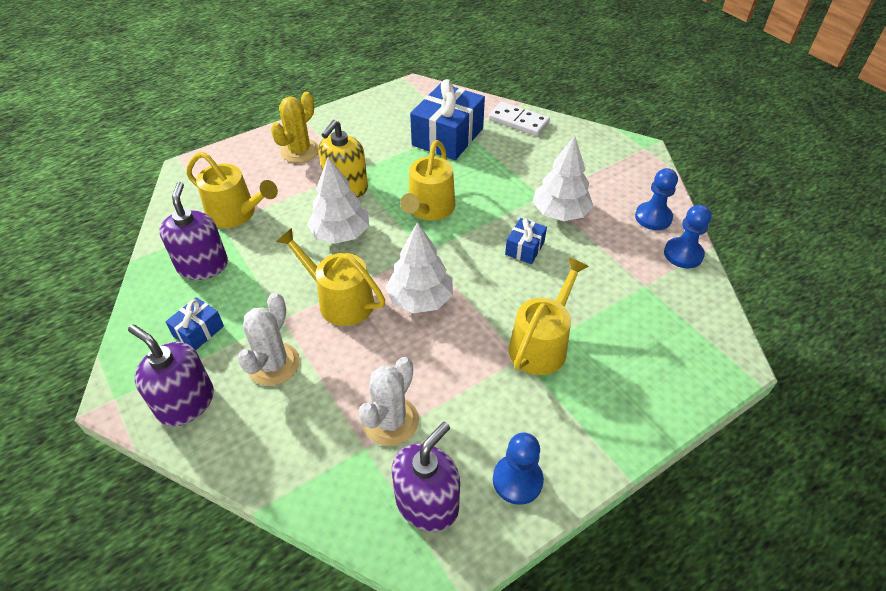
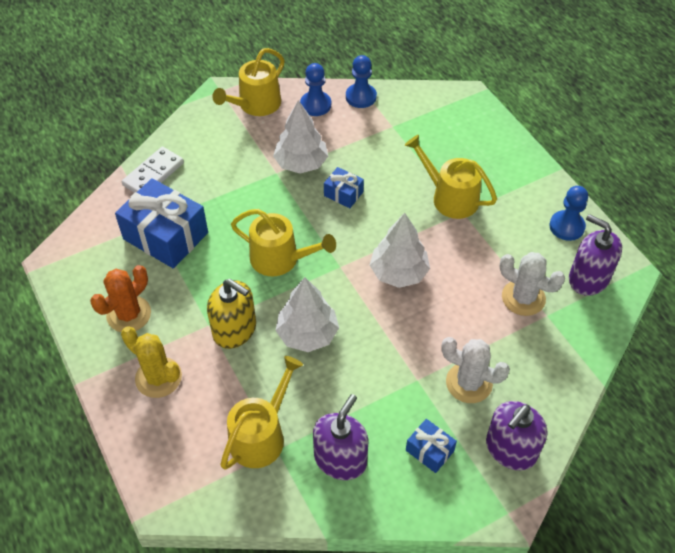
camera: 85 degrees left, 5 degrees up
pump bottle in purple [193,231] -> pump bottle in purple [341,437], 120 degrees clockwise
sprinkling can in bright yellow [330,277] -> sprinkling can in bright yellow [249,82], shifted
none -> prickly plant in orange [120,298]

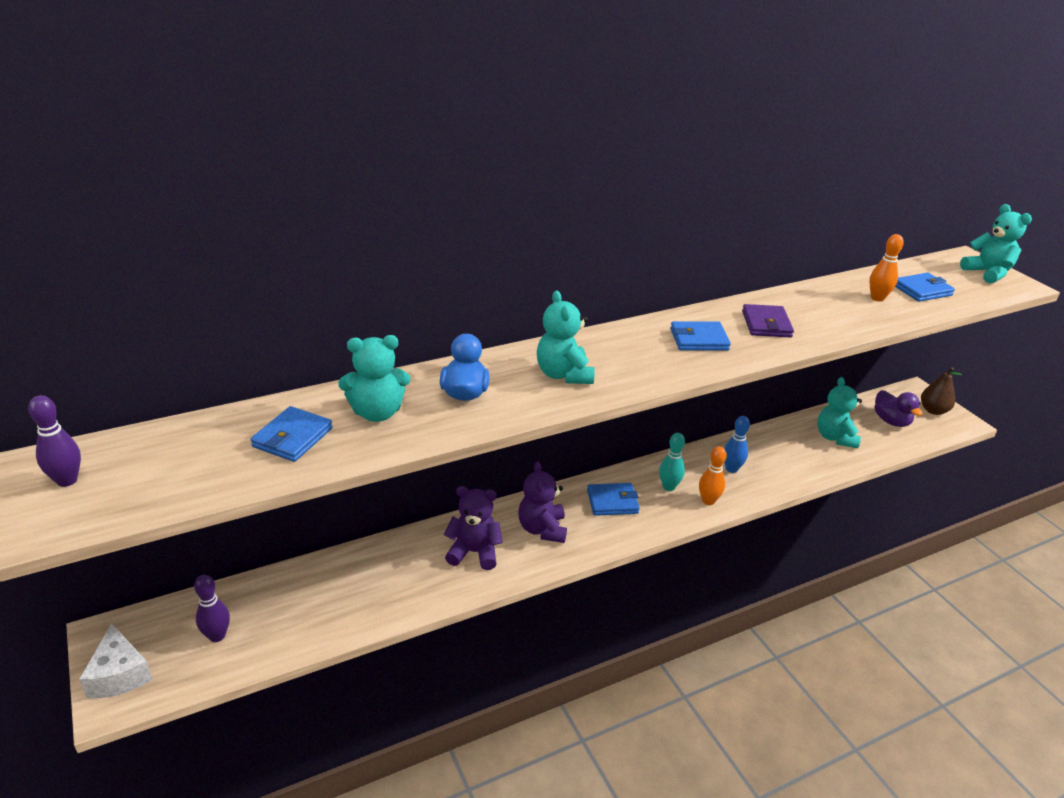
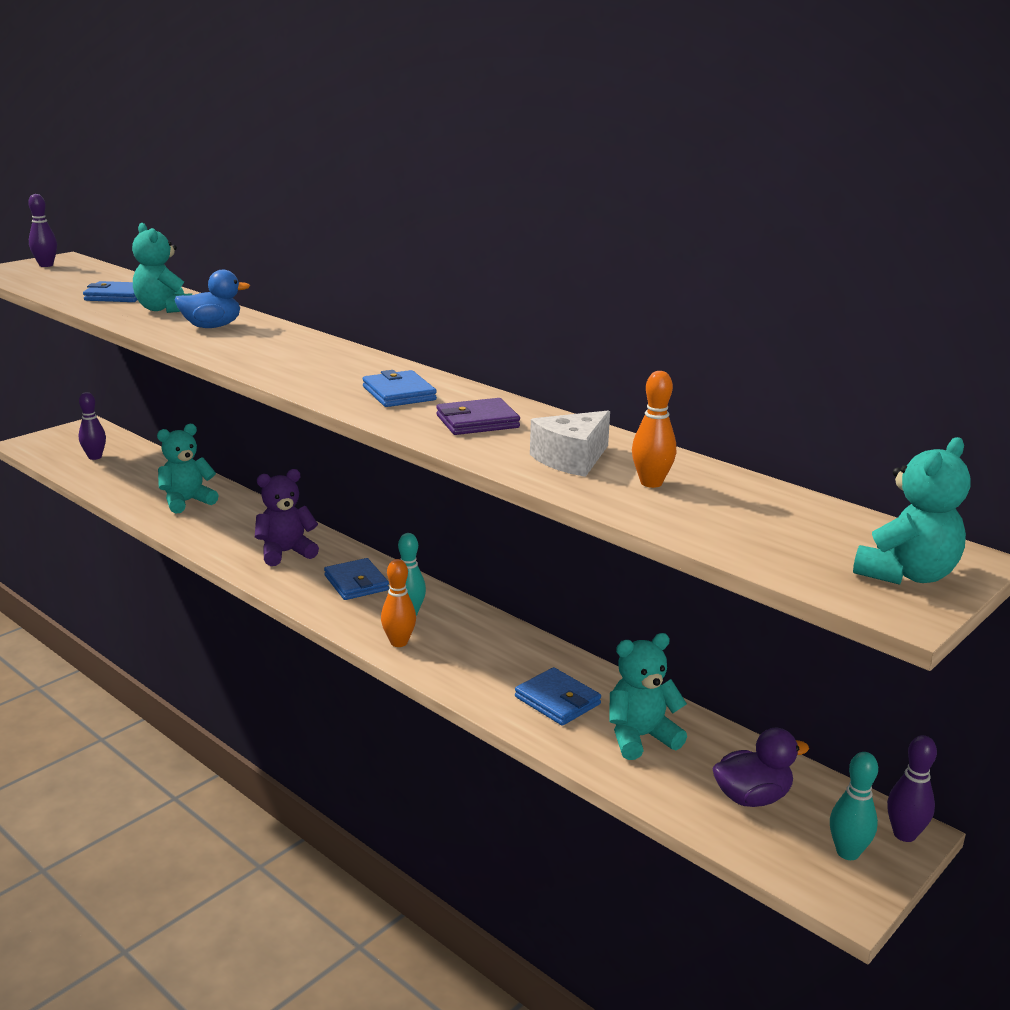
camera: 70 degrees right, 10 degrees down
cheese wedge in pure white [116,660] -> cheese wedge in pure white [570,443], shifted
teddy bear in purple [473,528] -> none
teddy bear in turquoise [566,337] -> teddy bear in turquoise [188,469], shifted
skittle in blue [737,444] -> none
duck in purple [899,408] -> duck in purple [761,767], 150 degrees counterclockwise
billfold in blue [925,287] -> billfold in blue [558,696], shifted
toy pear in dark brown [941,391] -> skittle in turquoise [854,806]
none -> skittle in purple [912,788]

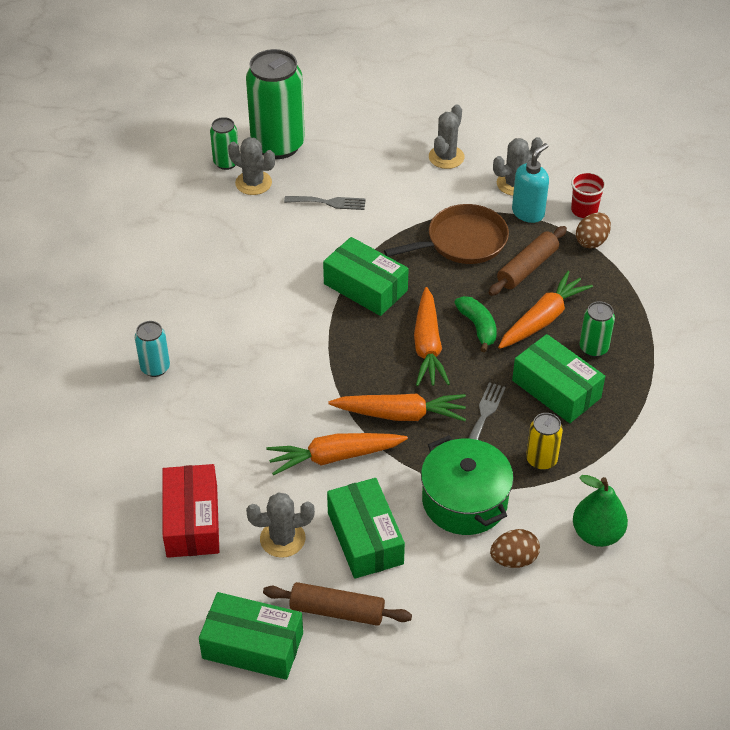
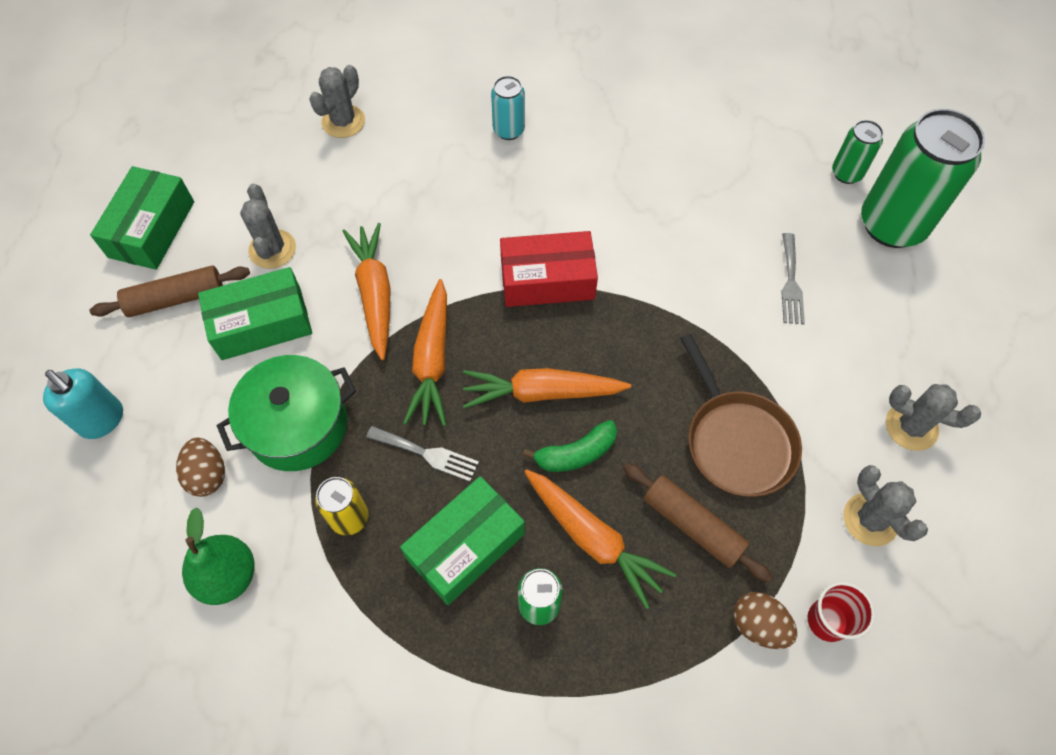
camera: 90 degrees right, 15 degrees up
parcel in scarlet [190,511] -> parcel in scarlet [549,269], shifted
prickly plant in gray [251,166] -> prickly plant in gray [337,101], shifted
dough roller in dark brown [337,604] -> dough roller in dark brown [170,291], 60 degrees clockwise
parcel in leaf-green [366,276] -> none
pump bottle in turquoise [530,183] -> pump bottle in turquoise [83,404], shifted

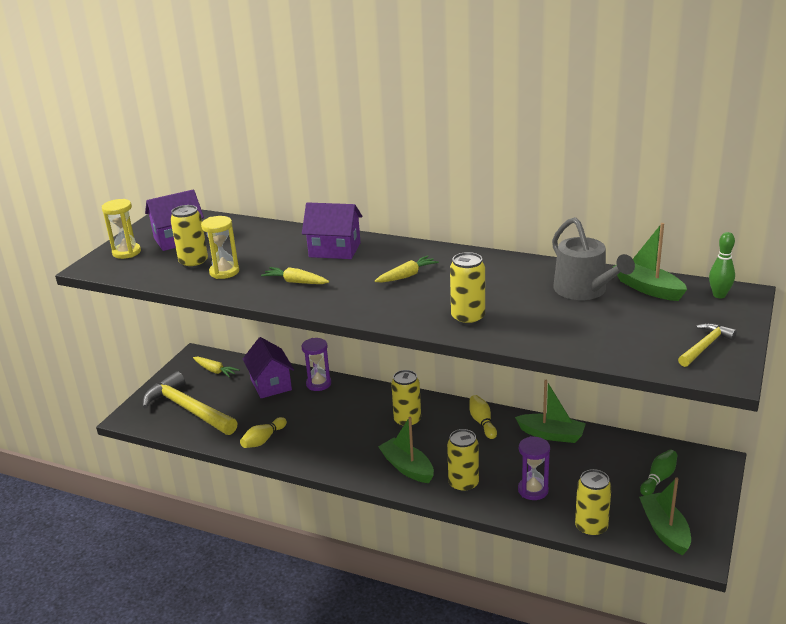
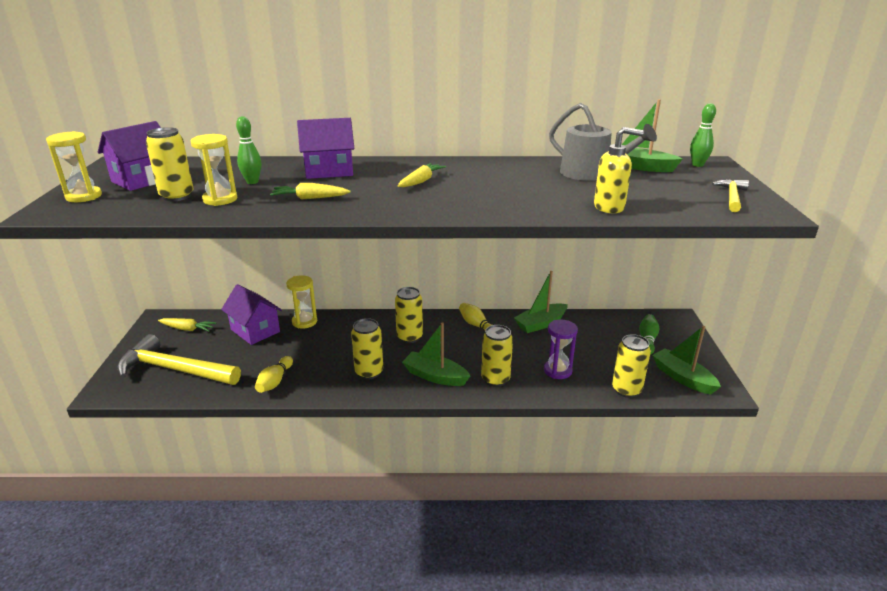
camera: 25 degrees left, 0 degrees up
sand timer in purple [316,364] -> sand timer in bright yellow [301,302]
tin in bright yellow [467,288] -> tin in bright yellow [367,349], shifted
sailboat in leaf-green [550,411] -> sailboat in leaf-green [541,302], 150 degrees clockwise
none -> skittle in leaf-green [249,150]
none -> pump bottle in bright yellow [619,170]

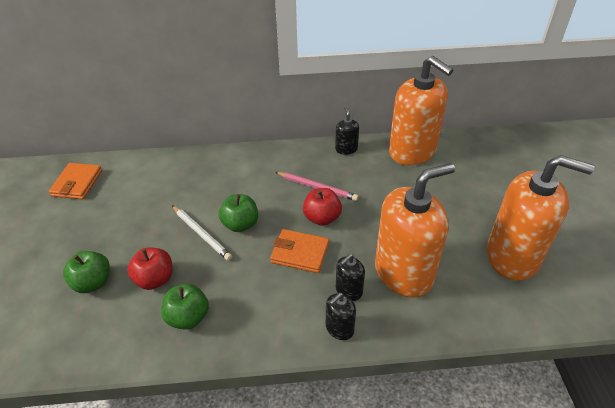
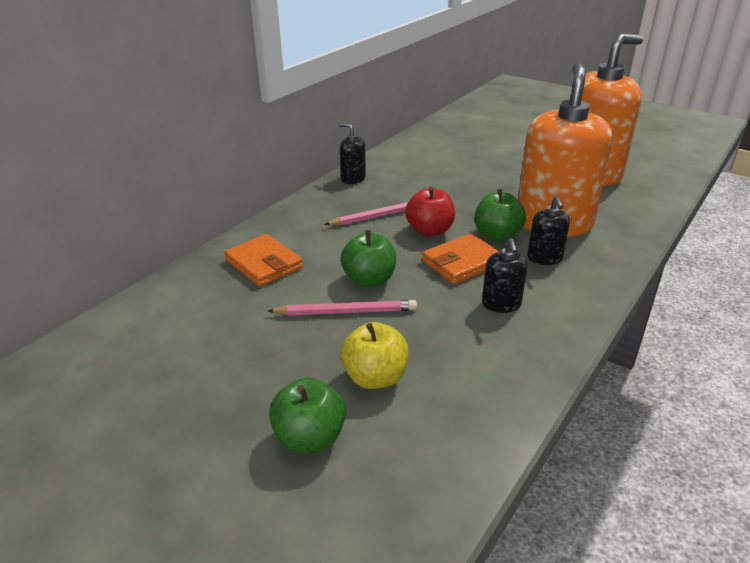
camera: 50 degrees left, 10 degrees down
billfold in orange [75,181] -> billfold in orange [263,260], shifted
apple fruit in scarlet [149,268] -> apple fruit in bright yellow [374,355]
apple fruit in leaf-green [185,307] -> apple fruit in leaf-green [500,215], shifted
lead pencil in pure white [202,233] -> lead pencil in rose-pink [342,307]
pump bottle in black [341,316] -> pump bottle in black [505,275], shifted
pump bottle in orange [421,111] -> none

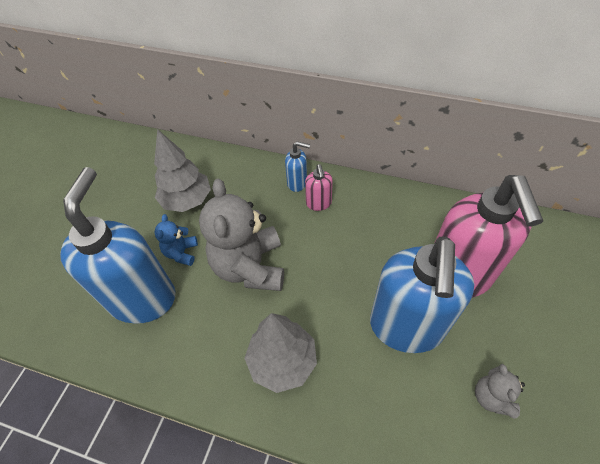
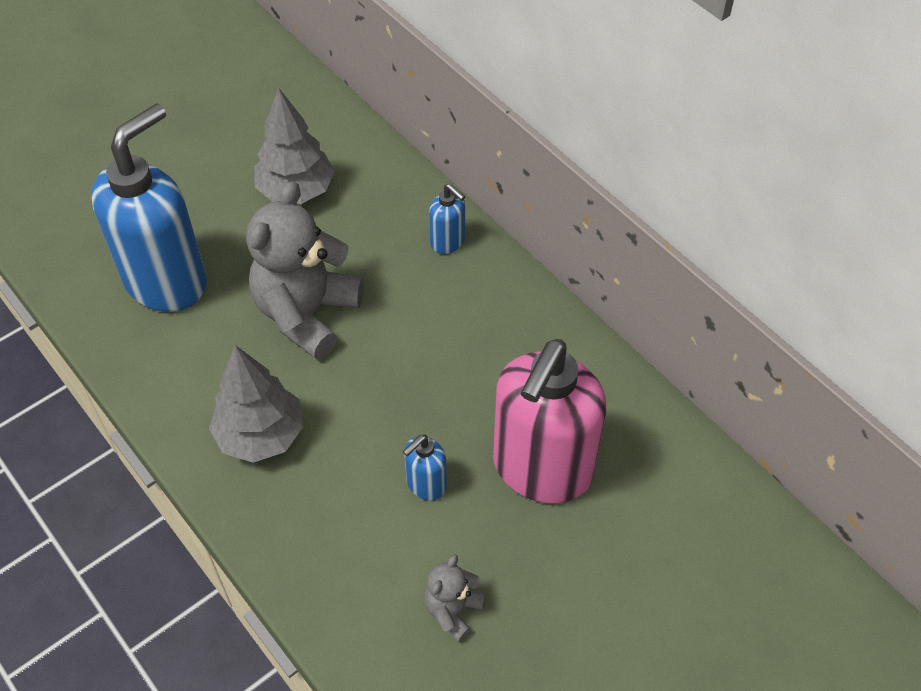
camera: 30 degrees right, 0 degrees up
teddy bear in blue [176,240] -> none
pump bottle in rose-pink [319,187] -> none
pump bottle in blue [422,294] -> pump bottle in blue [425,467], x0.43

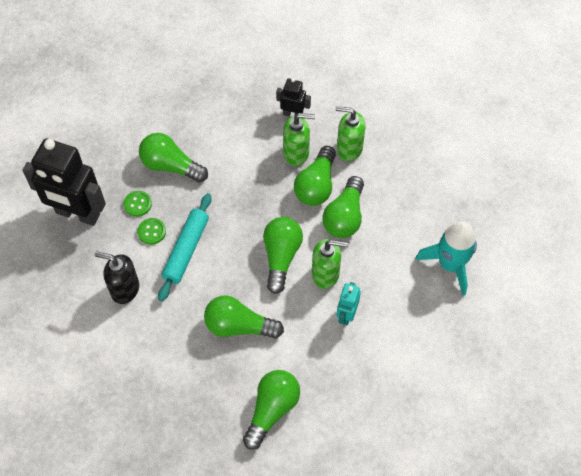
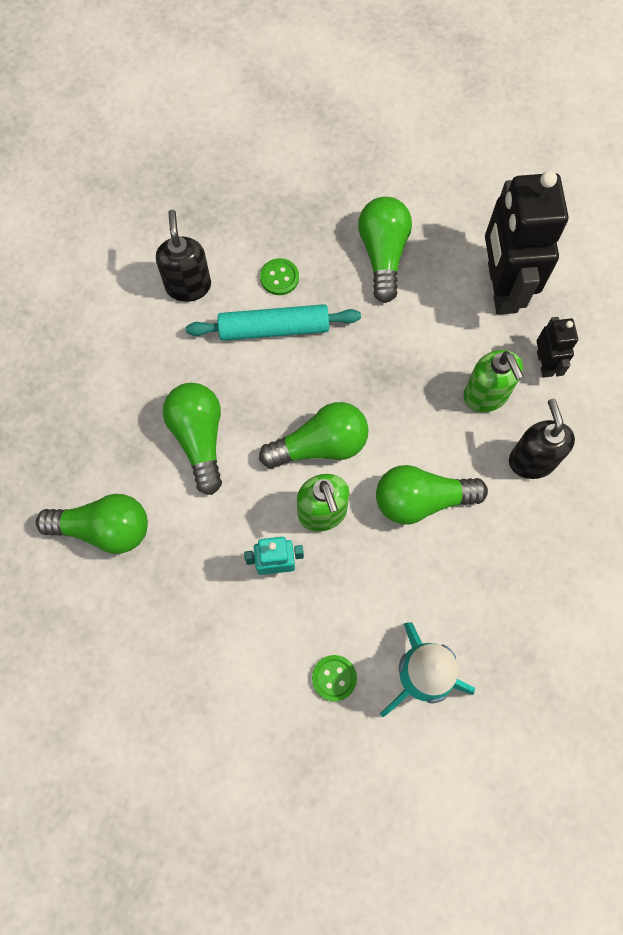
camera: 65 degrees right, 10 degrees up
robot figure in black [64,182] -> robot figure in black [526,243], shifted
button in leaf-green [137,204] -> button in leaf-green [334,678], shifted
bulb in leaf-green [315,176] -> none
pump bottle in leaf-green [350,133] -> pump bottle in black [542,439]

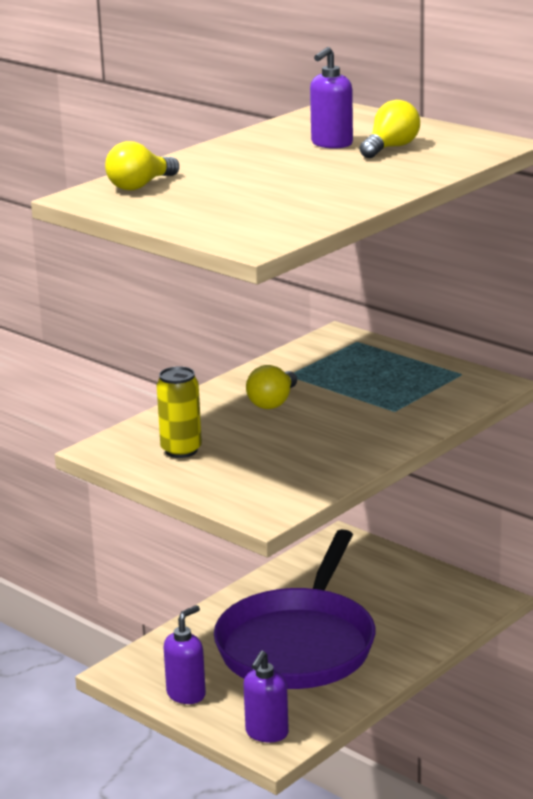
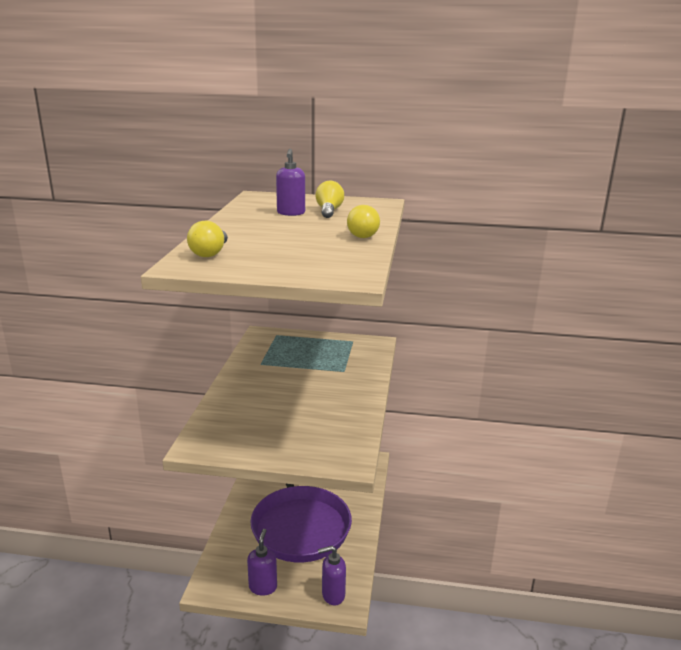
camera: 35 degrees left, 0 degrees up
tin in bright yellow [179,412] -> none
pump bottle in purple [266,696] -> pump bottle in purple [332,576], 90 degrees clockwise
bulb in bright yellow [271,387] -> bulb in bright yellow [363,221], shifted

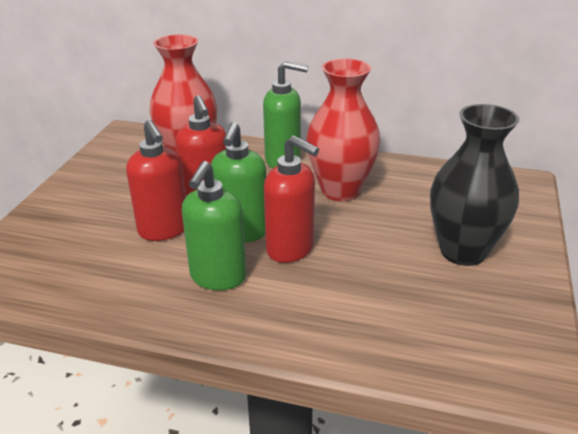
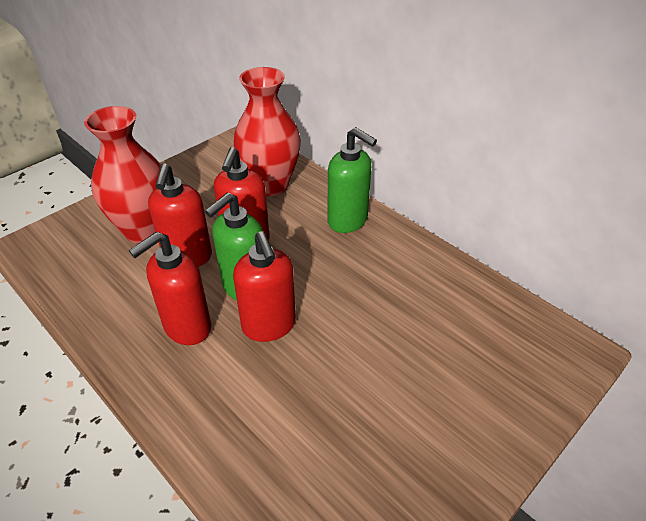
camera: 30 degrees right, 10 degrees up
pump bottle in leaf-green [214,225] -> pump bottle in scarlet [170,288]
vase in scarlet [343,129] -> vase in scarlet [122,174], shifted
vase in black [475,185] -> none

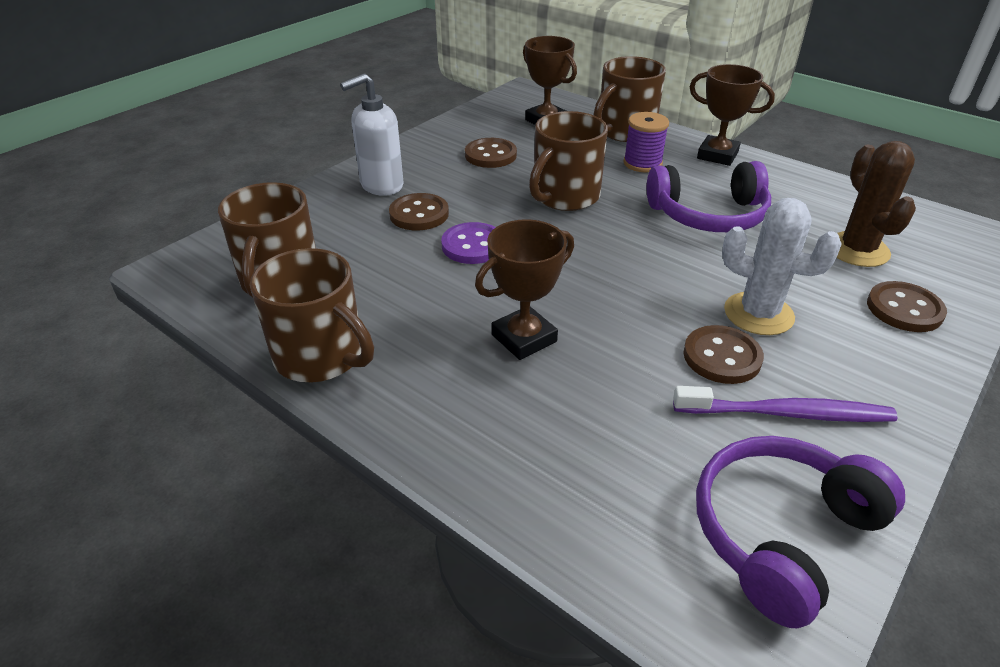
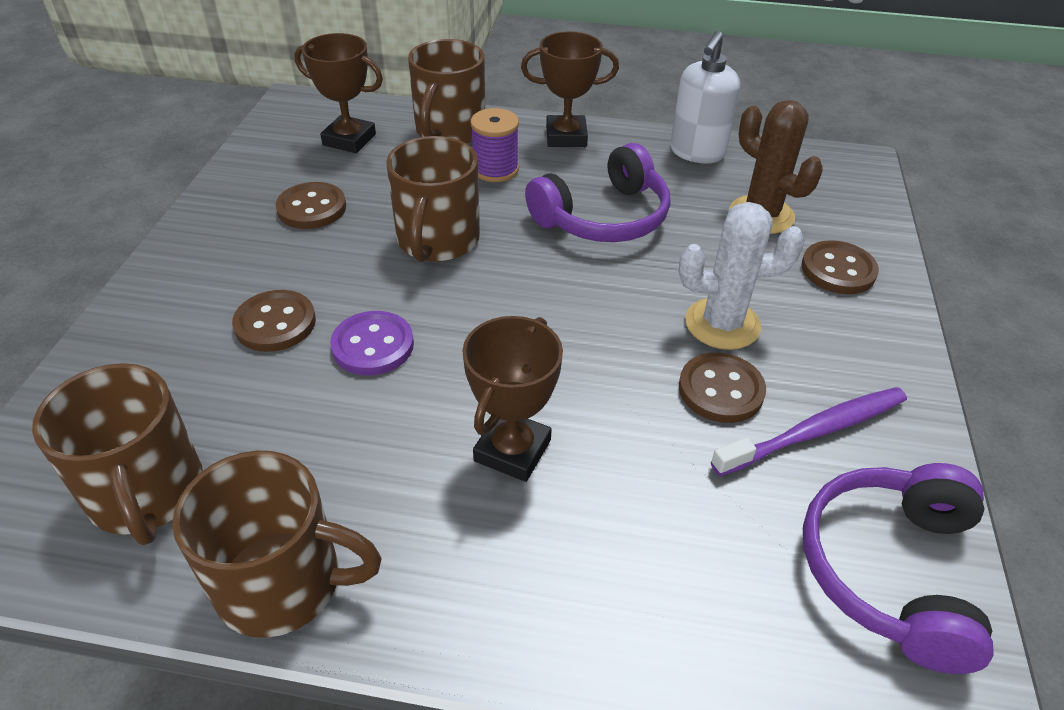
camera: 30 degrees left, 5 degrees up
pump bottle in pure white [372,134] -> pump bottle in pure white [705,97], shifted

